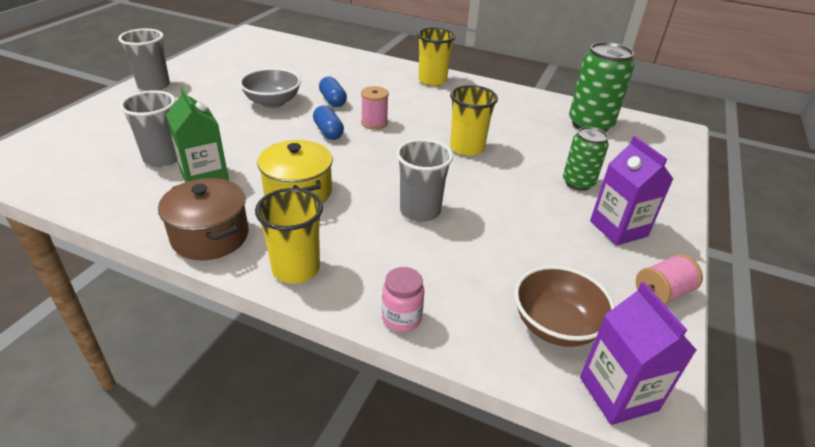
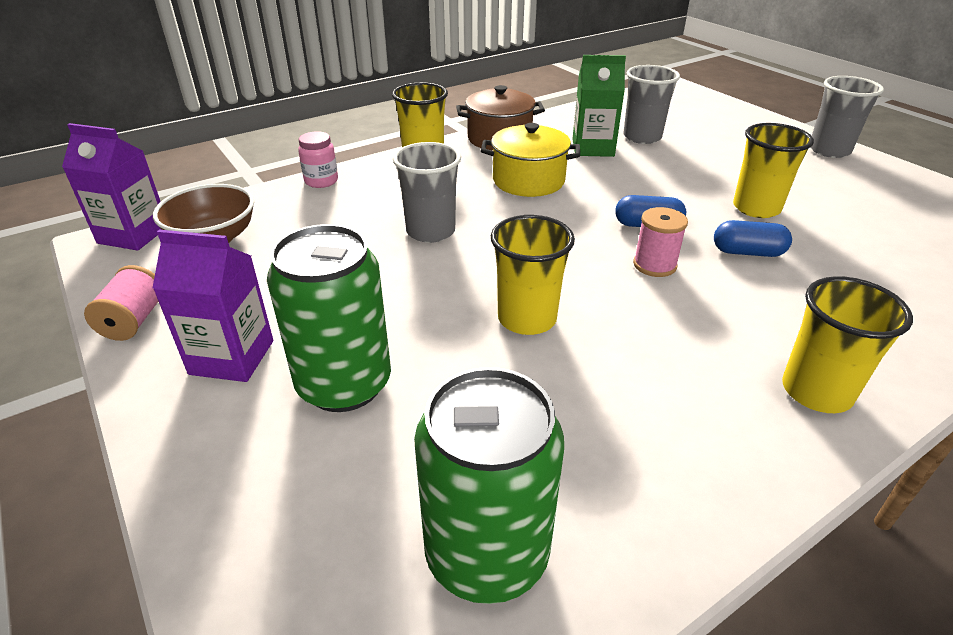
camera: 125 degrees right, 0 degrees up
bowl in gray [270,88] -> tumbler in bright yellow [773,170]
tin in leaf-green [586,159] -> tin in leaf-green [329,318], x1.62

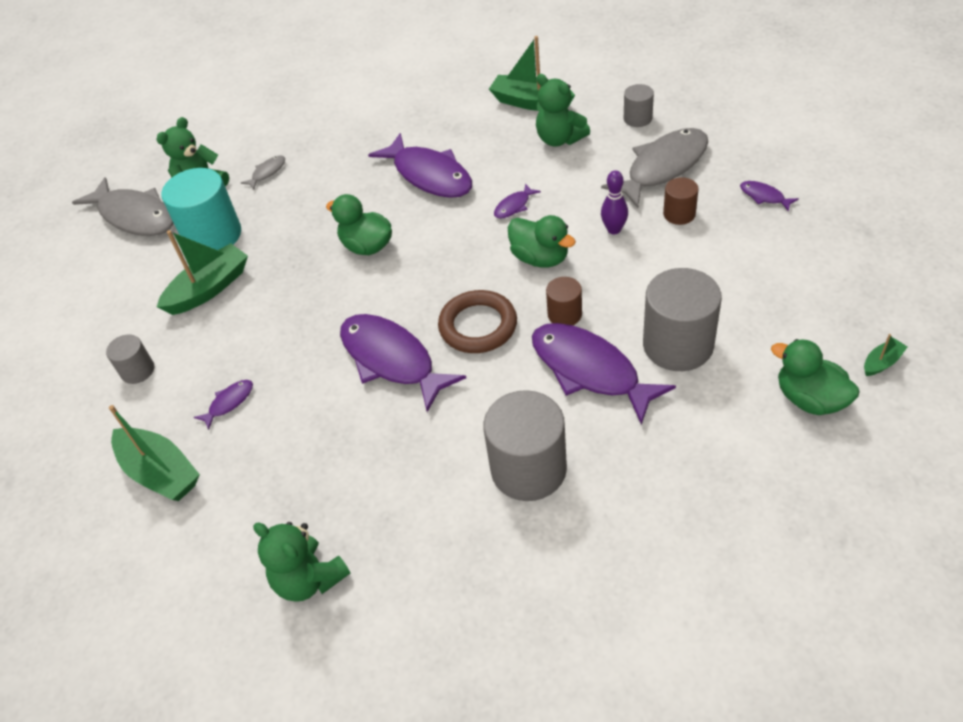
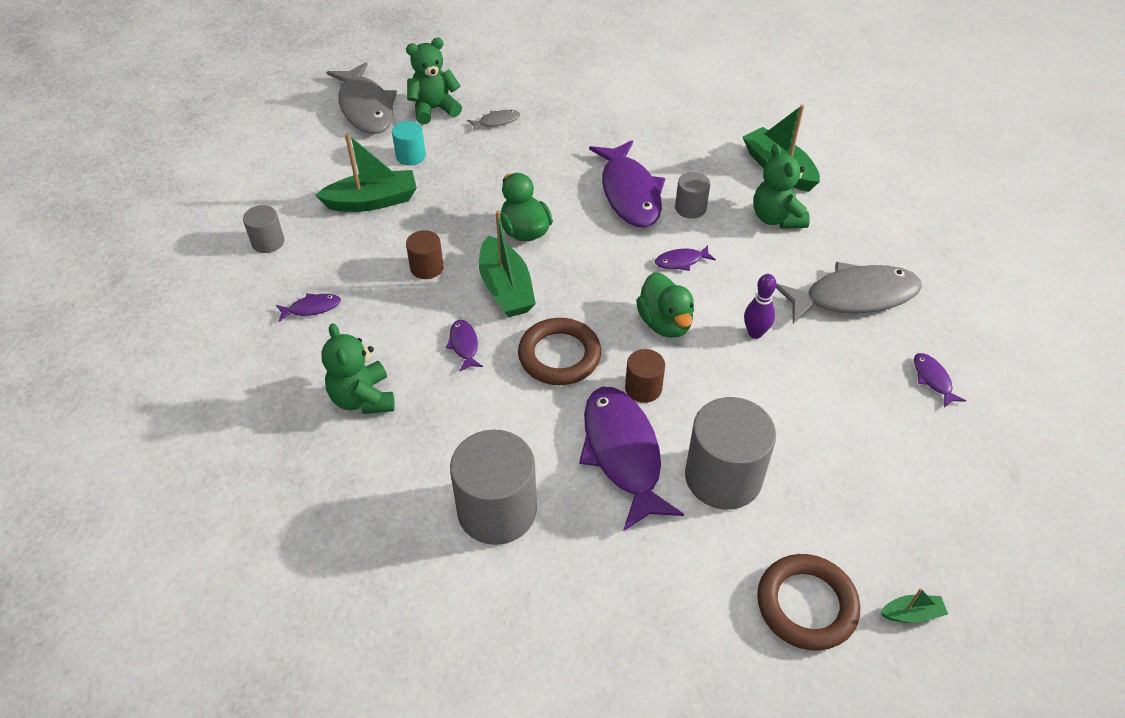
camera: 25 degrees right, 0 degrees up
sailboat in leaf-green [154,453] -> sailboat in leaf-green [507,263], shifted
cylinder shape in turquoise [201,209] -> cylinder shape in turquoise [409,143], x0.52
teddy bear in leaf-green [301,562] -> teddy bear in leaf-green [358,368], shifted
toy fish in purple [403,363] -> toy fish in purple [464,346], x0.43
cylinder shape in gray [639,105] -> cylinder shape in gray [692,195], shifted
cylinder shape in dark brown [681,201] -> cylinder shape in dark brown [425,254], shifted
duck in leaf-green [815,377] -> torus in dark brown [808,602]

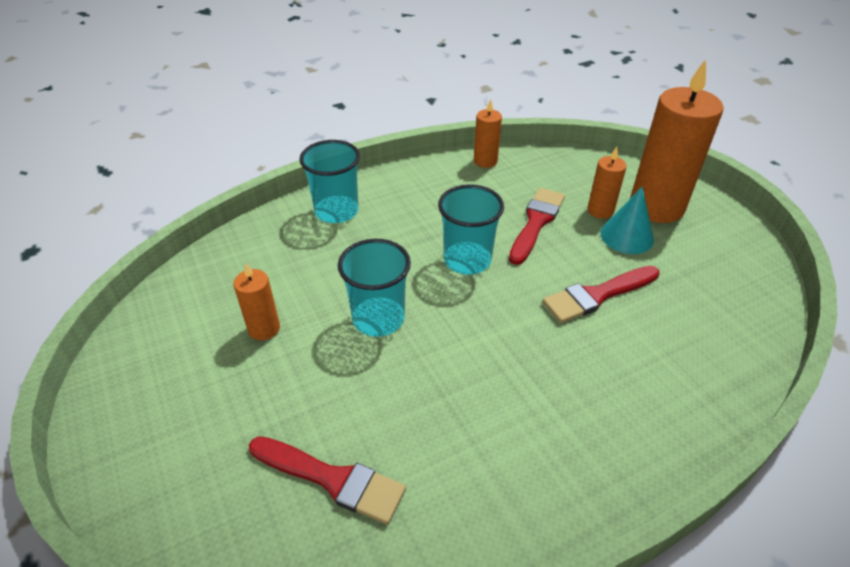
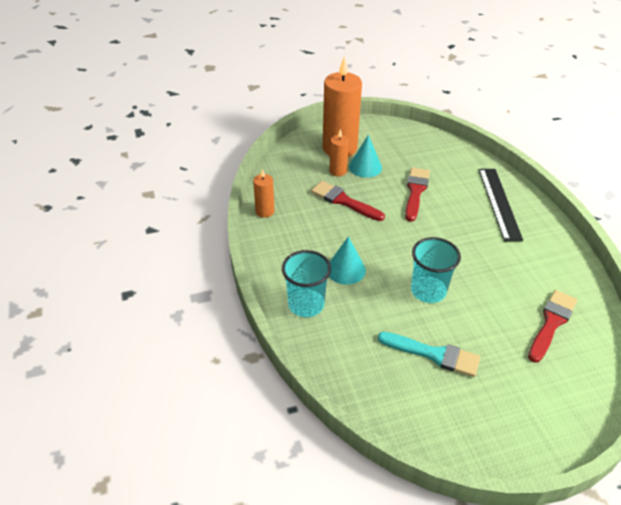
camera: 80 degrees left, 0 degrees up
candle in orange [256,301] -> paint brush in turquoise [429,354]
tumbler in turquoise [471,229] -> none
paint brush in scarlet [601,294] -> paint brush in scarlet [417,194], 150 degrees counterclockwise
none -> cone in turquoise [347,260]
none -> ruler in black [501,205]

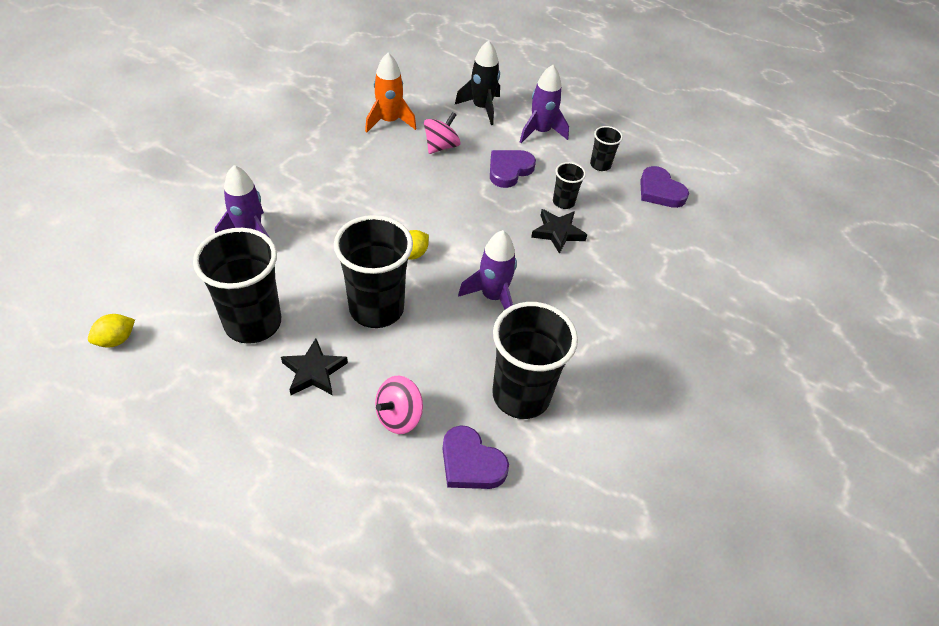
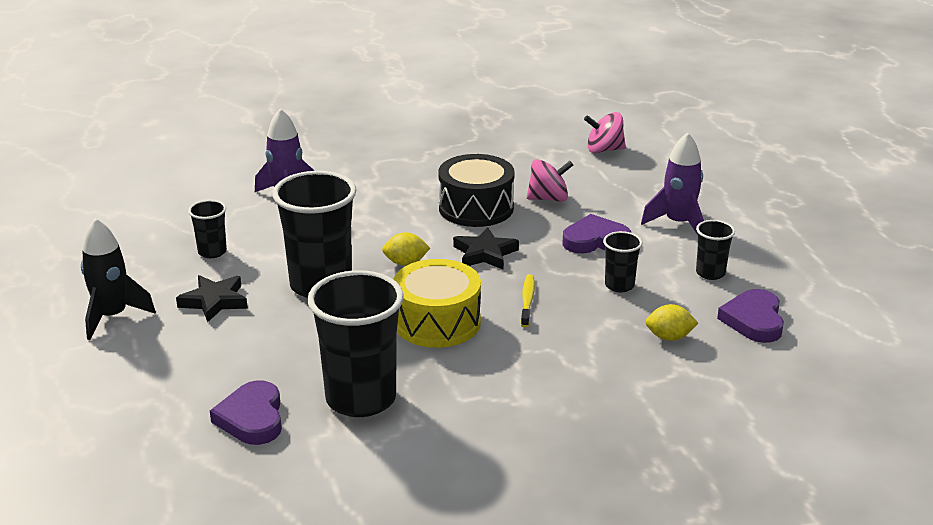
camera: 45 degrees right, 20 degrees down
citrus fruit in bright yellow [111,331] -> citrus fruit in bright yellow [671,322], shifted
tumbler in black [237,286] -> tumbler in black [207,229], x0.48
toy rocket in orange [390,93] -> none
whirligig in rose-pink [399,405] -> whirligig in rose-pink [605,132], shifted
toy rocket in black [477,82] -> toy rocket in black [118,279], shifted
toy rocket in purple [487,270] -> toy drum in bright yellow [437,303]
star shape in black [559,231] -> star shape in black [486,248], shifted
none -> toy drum in black [476,190]
none -> tooth brush in bright yellow [528,300]

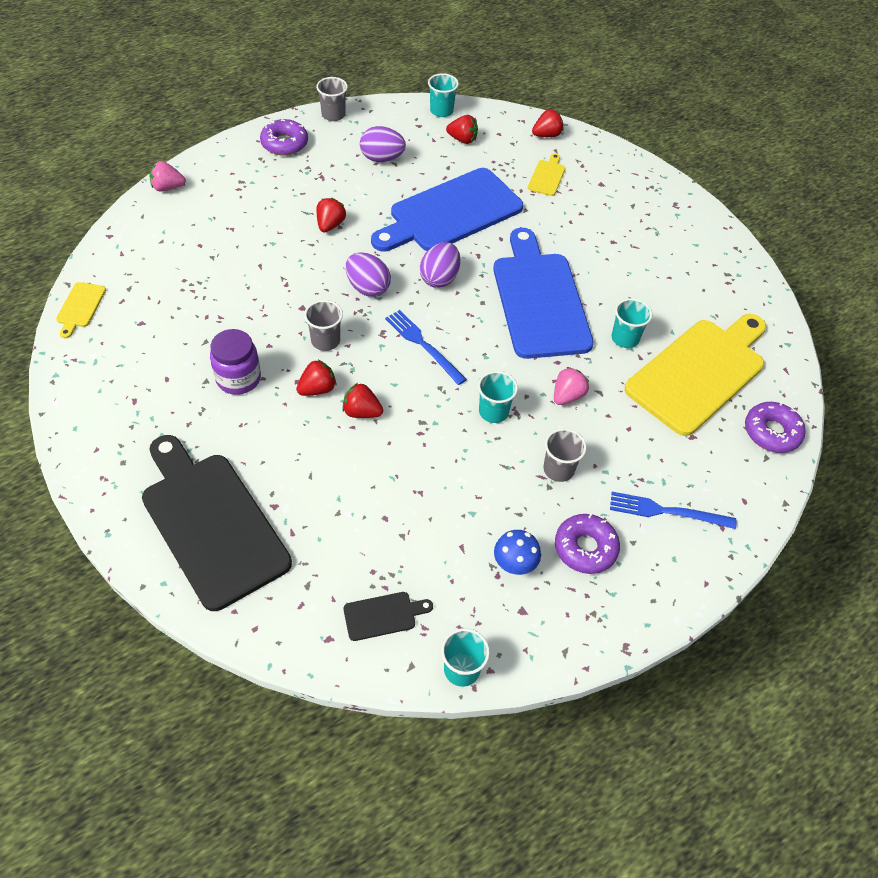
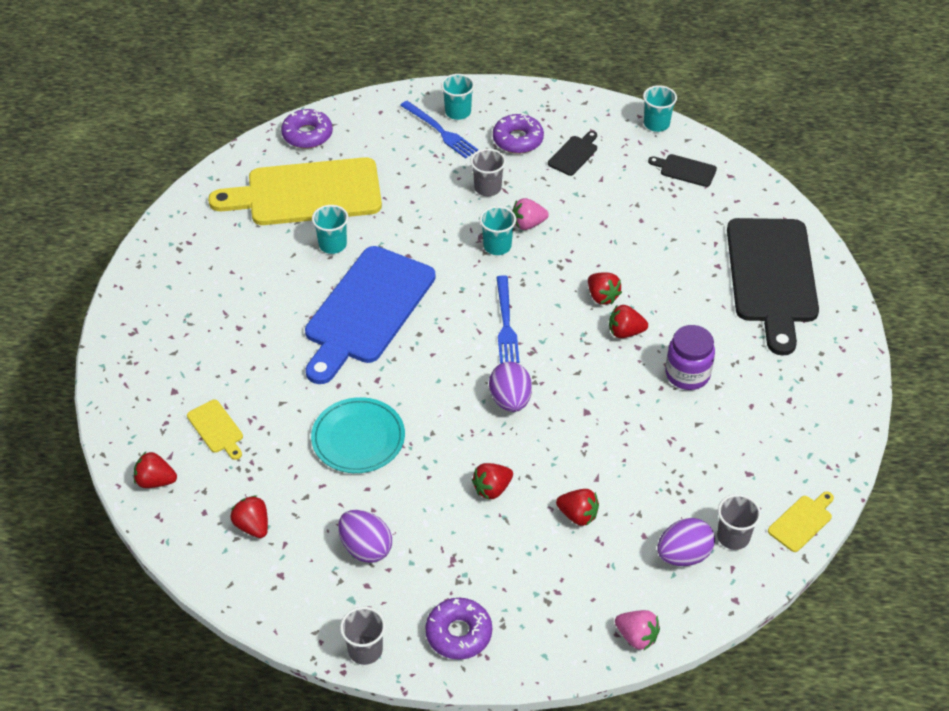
camera: 140 degrees left, 5 degrees down
tumbler in gray [323,325] -> tumbler in gray [739,522], shifted
cutting board in blue [447,210] -> dinner plate in turquoise [358,435]
egg shape in purple [440,265] -> egg shape in purple [686,542], shifted
tumbler in turquoise [443,95] -> tumbler in turquoise [458,97], shifted
toadstool in blue [517,552] -> cutting board in black [572,153]
cutting board in bright yellow [546,174] -> cutting board in bright yellow [215,430], 90 degrees counterclockwise
berry in rose-pink [571,386] -> berry in rose-pink [530,214], shifted
none -> berry in scarlet [577,507]

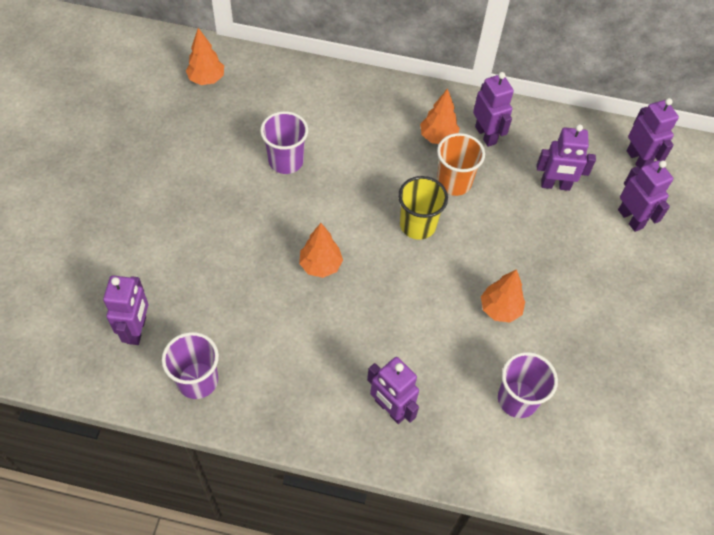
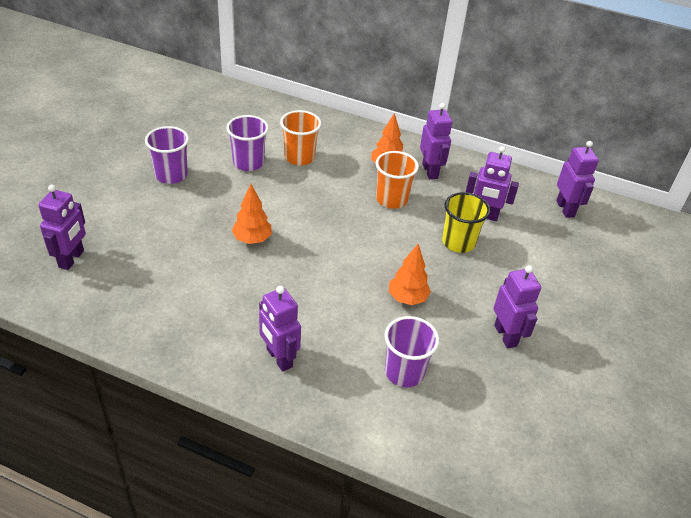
camera: 10 degrees right, 15 degrees down
tumbler in purple [190,365] -> tumbler in purple [167,155], shifted
fir tree in orange [205,56] -> none
tumbler in bright yellow [423,208] -> tumbler in bright yellow [466,222], shifted
robot figure in purple [645,196] -> robot figure in purple [517,306], shifted
none -> tumbler in orange [300,138]

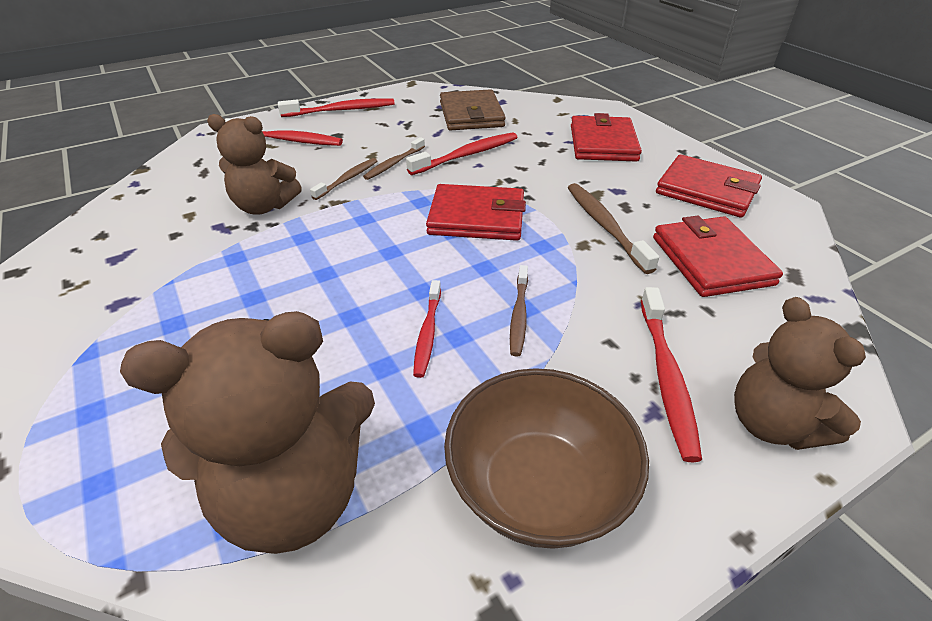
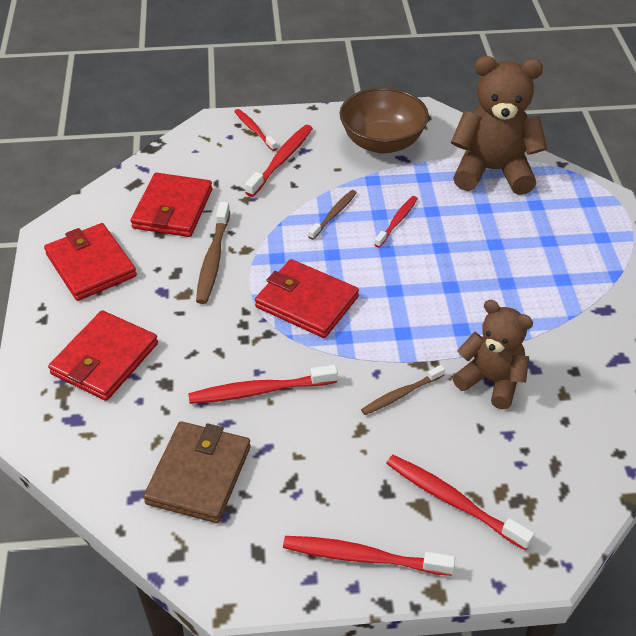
camera: 155 degrees left, 5 degrees up
tooth brush in dark brown [394,158] -> none
teddy bear in dark brown [800,373] -> tooth brush in scarlet [255,130]

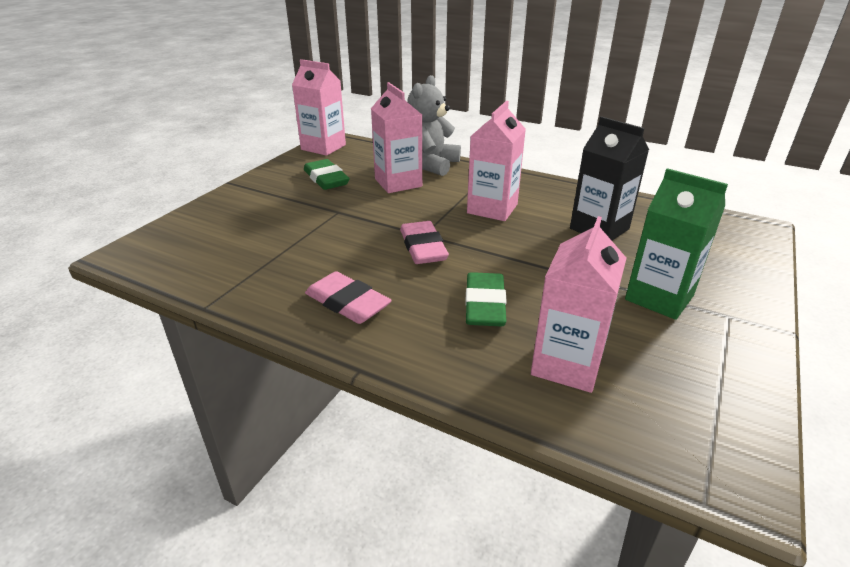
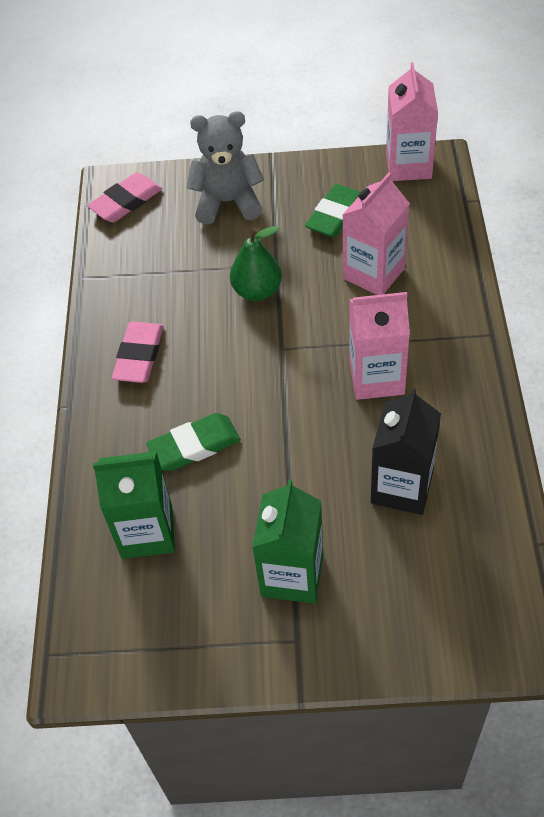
camera: 65 degrees right, 20 degrees up
eraser in rose-pink [424,242] -> eraser in rose-pink [124,197], shifted
teddy bear in gray [434,125] -> teddy bear in gray [225,167], shifted
carton in rose-pink [578,304] -> carton in leaf-green [134,505]
none -> toy pear in leaf-green [256,263]

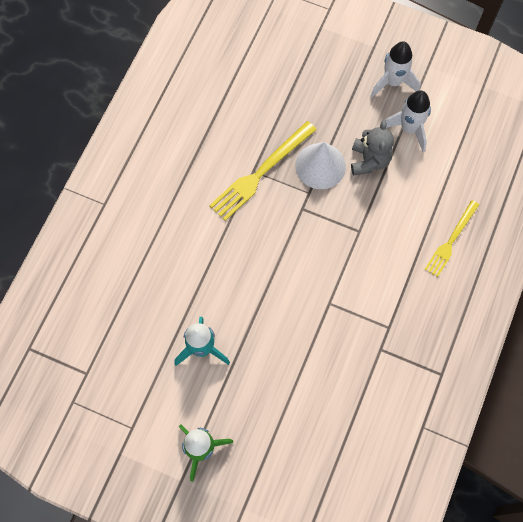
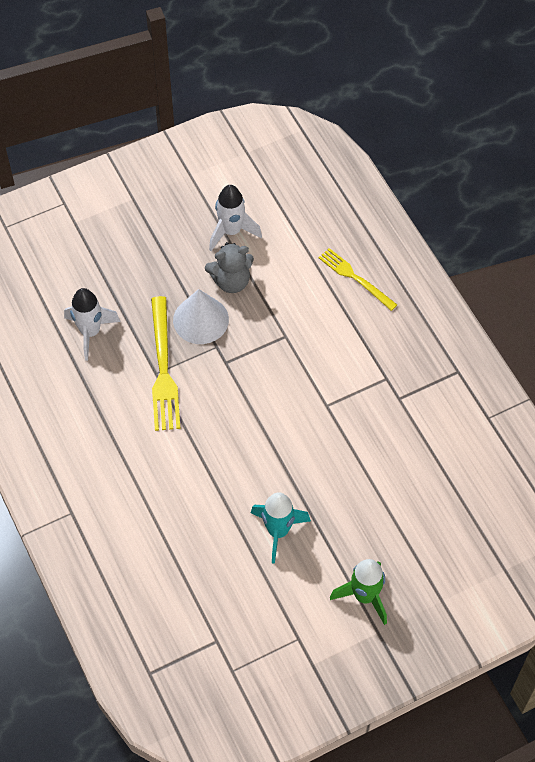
camera: 50 degrees left, 10 degrees down
teddy bear in gray [372,148] -> teddy bear in gray [229,267], 120 degrees clockwise
toy rocket in pure white [396,70] -> toy rocket in pure white [92,324], shifted
fork in bright yellow [452,238] -> fork in bright yellow [358,279], 150 degrees clockwise

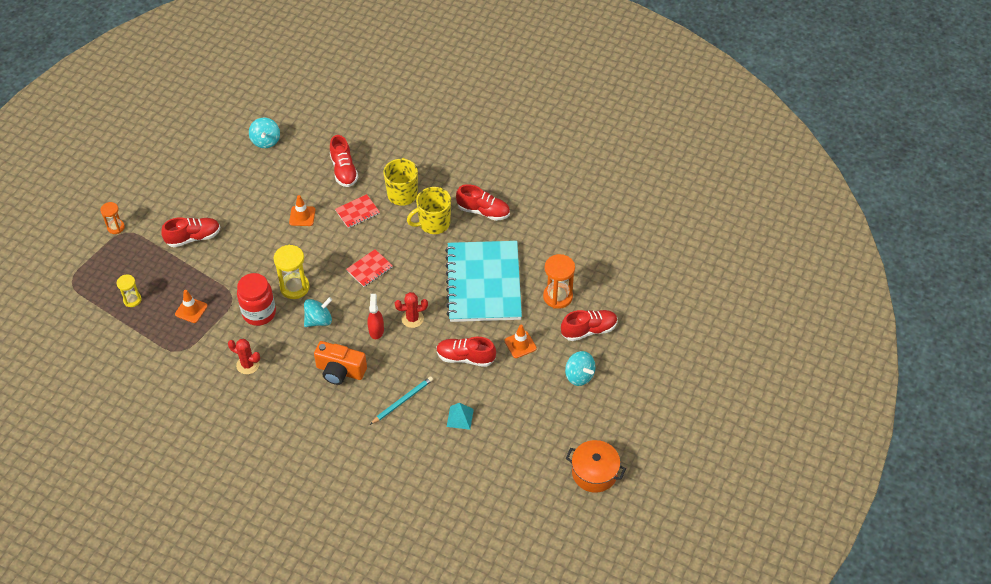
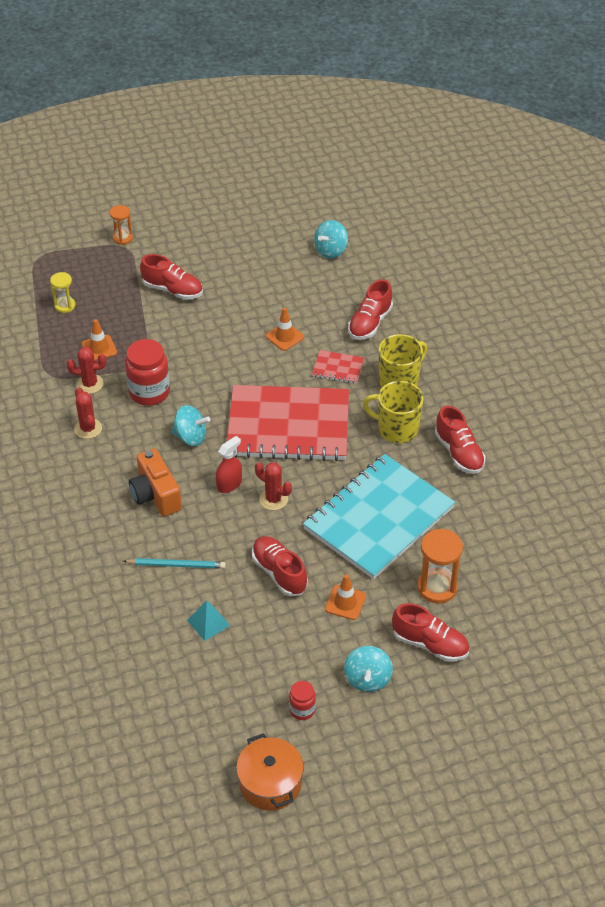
camera: 45 degrees right, 5 degrees down
sand timer in bright yellow [292,272] -> none
exercise book in scarlet [369,268] -> exercise book in scarlet [288,423], x2.48
none -> prickly plant in scarlet [86,370]
none -> jar in scarlet [302,700]

